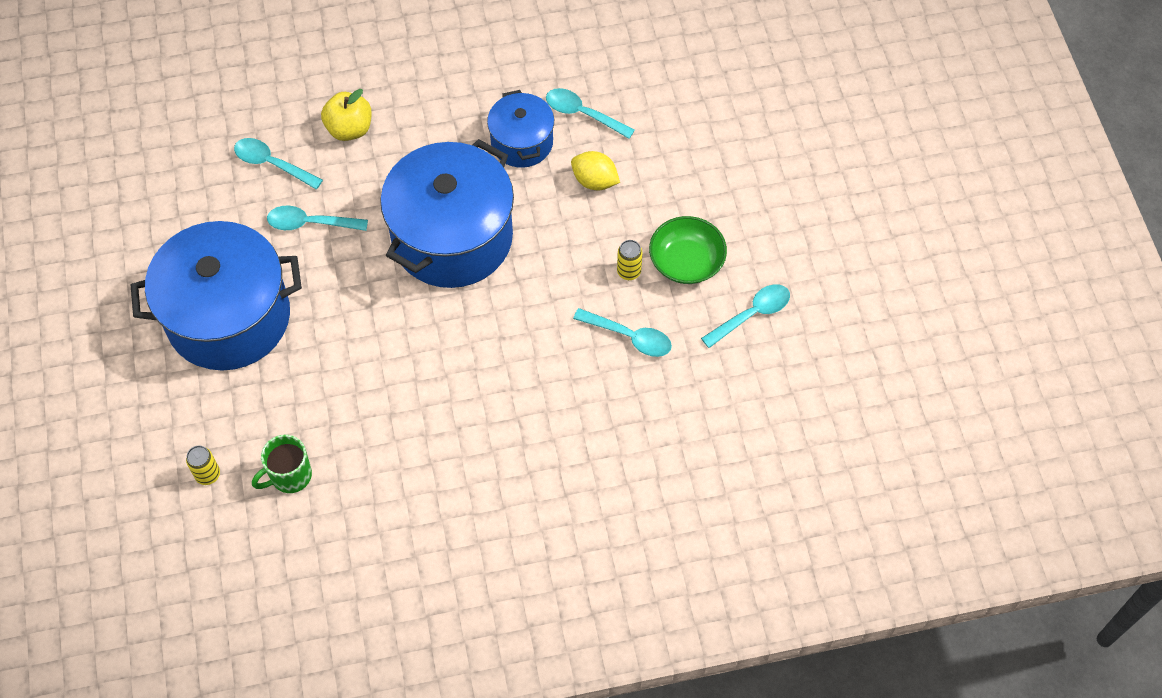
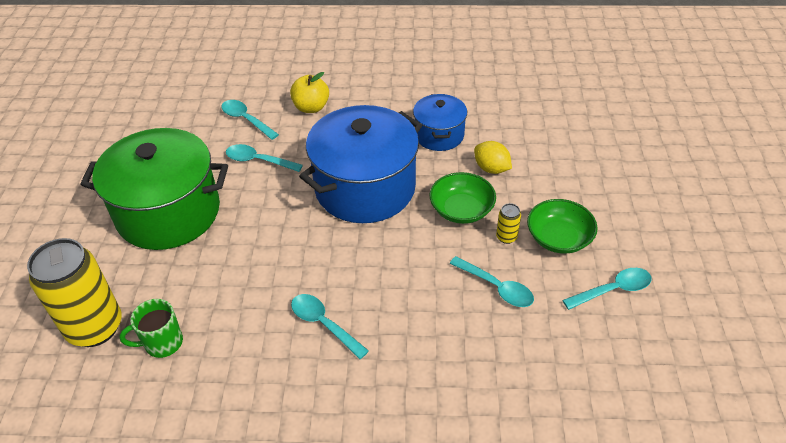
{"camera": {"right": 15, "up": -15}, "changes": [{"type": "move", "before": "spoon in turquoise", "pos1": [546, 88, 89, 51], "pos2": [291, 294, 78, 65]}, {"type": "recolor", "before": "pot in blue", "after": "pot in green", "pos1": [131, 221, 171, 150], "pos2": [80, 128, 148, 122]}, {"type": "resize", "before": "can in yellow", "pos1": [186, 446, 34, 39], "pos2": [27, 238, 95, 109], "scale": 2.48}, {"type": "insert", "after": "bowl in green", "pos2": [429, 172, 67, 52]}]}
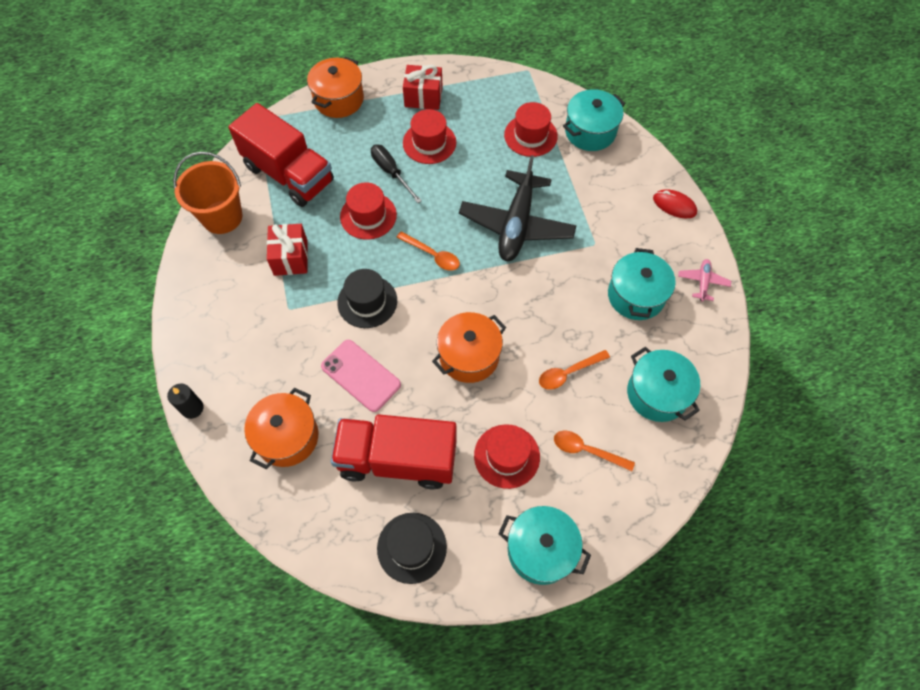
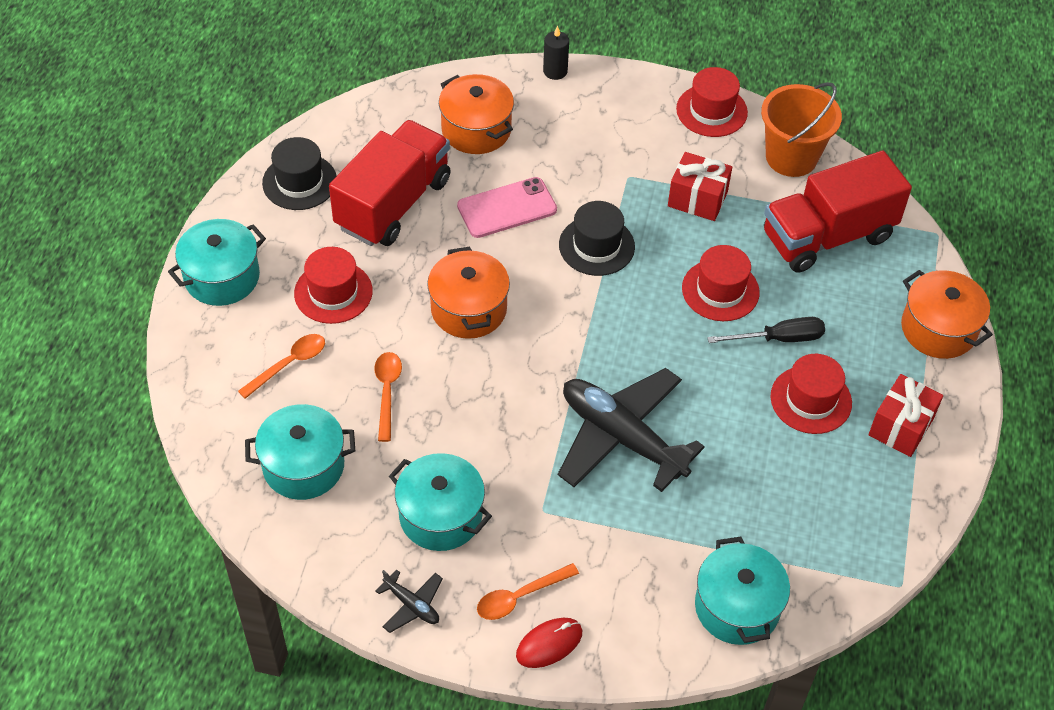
{"camera": {"right": 115, "up": -10}, "changes": [{"type": "move", "before": "hat in red", "pos1": [504, 102, 54, 55], "pos2": [676, 67, 72, 70]}, {"type": "move", "before": "spoon in orange", "pos1": [396, 231, 64, 40], "pos2": [477, 563, 102, 57]}, {"type": "recolor", "before": "plane in pink", "after": "plane in black", "pos1": [678, 259, 53, 43], "pos2": [376, 570, 67, 63]}]}
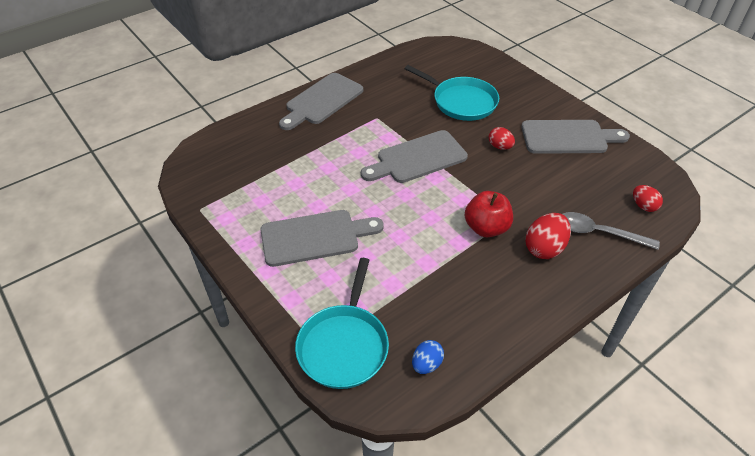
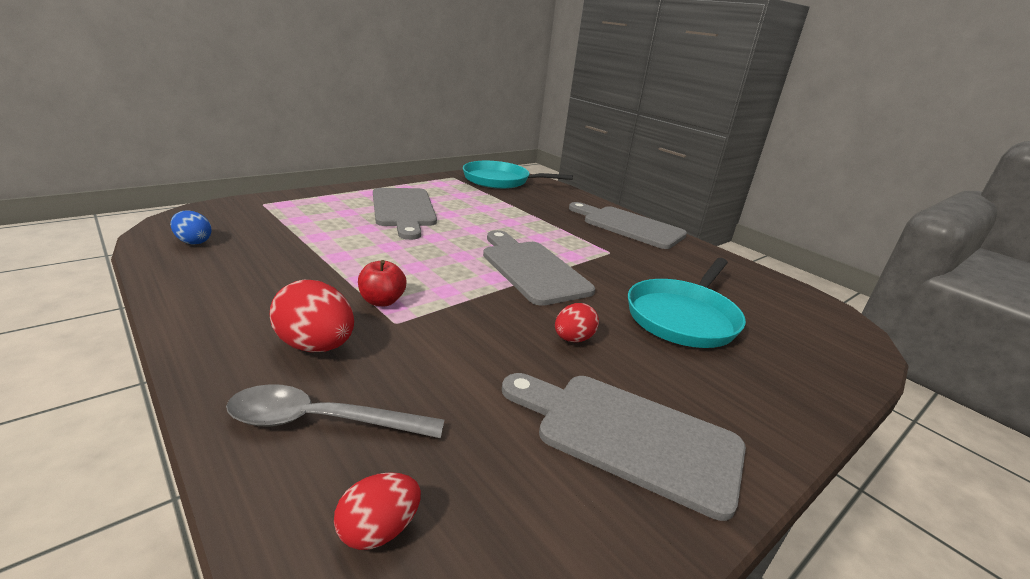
{"camera": {"right": 85, "up": -20}, "changes": [{"type": "rotate", "before": "cutting board in grey", "pos1": [521, 120, 109, 34], "pos2": [502, 373, 244, 148], "turn": 120}, {"type": "resize", "before": "apple in red", "pos1": [465, 191, 48, 46], "pos2": [358, 260, 49, 46], "scale": 0.65}, {"type": "rotate", "before": "spoon in grey", "pos1": [563, 212, 97, 38], "pos2": [226, 384, 218, 54], "turn": -105}, {"type": "move", "before": "pan in turquoise", "pos1": [295, 258, 94, 131], "pos2": [463, 161, 110, 28]}]}
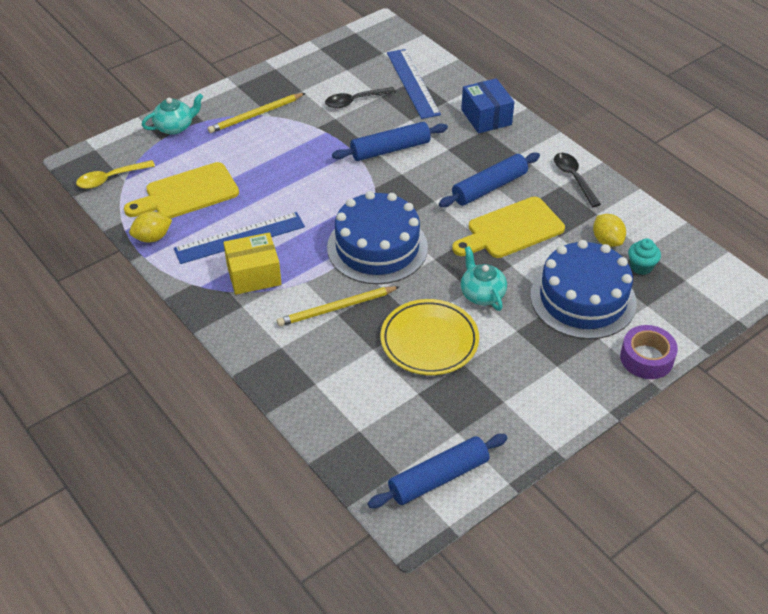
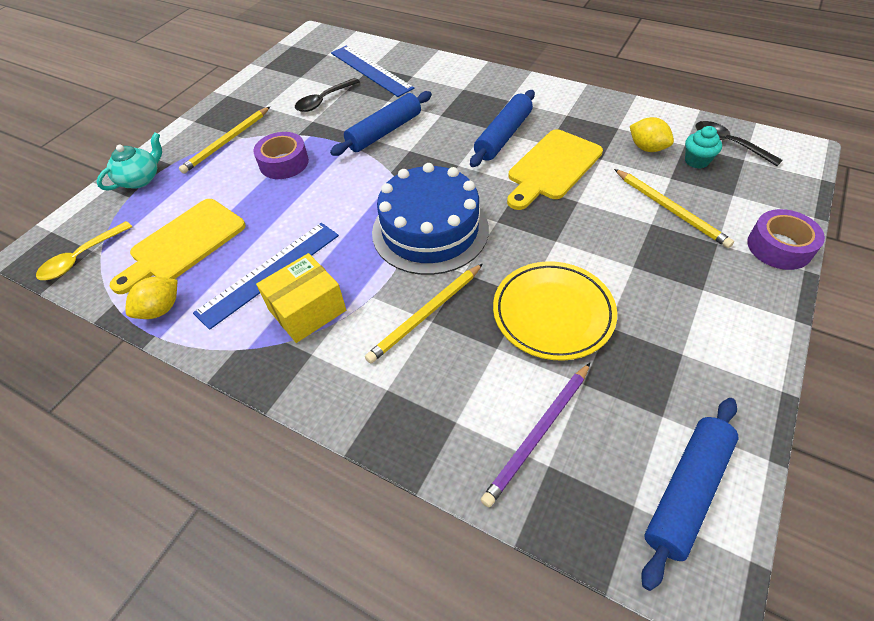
{"camera": {"right": -20, "up": 5}, "changes": [{"type": "delete", "before": "box in blue", "pos1": [461, 78, 53, 55]}, {"type": "move", "before": "spoon in black", "pos1": [554, 153, 47, 54], "pos2": [695, 121, 88, 45]}, {"type": "replace", "before": "cake in blue", "after": "pencil in yellow", "pos1": [530, 240, 106, 99], "pos2": [614, 169, 120, 79]}, {"type": "delete", "before": "teapot in turquoise", "pos1": [461, 246, 46, 65]}, {"type": "insert", "after": "tape in purple", "pos2": [253, 132, 56, 47]}, {"type": "insert", "after": "pencil in purple", "pos2": [481, 363, 109, 144]}]}
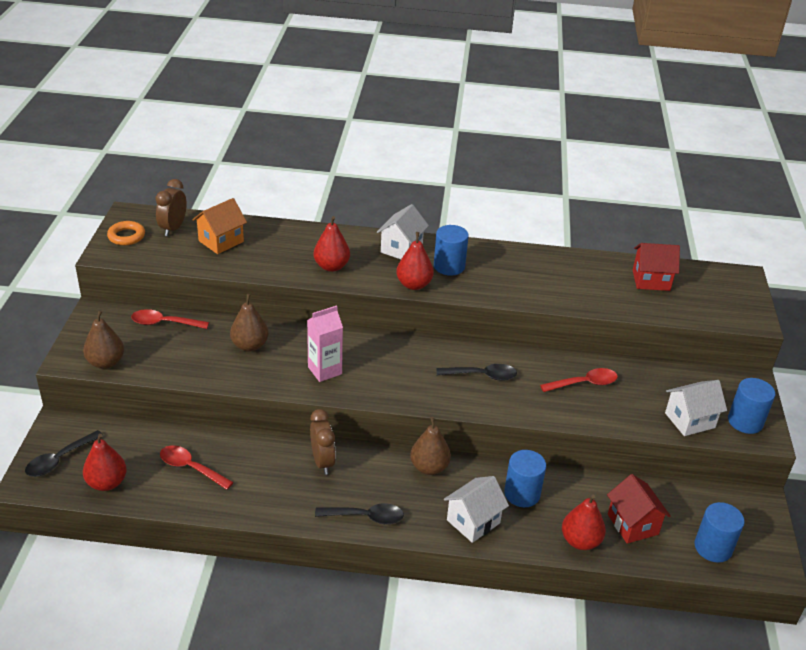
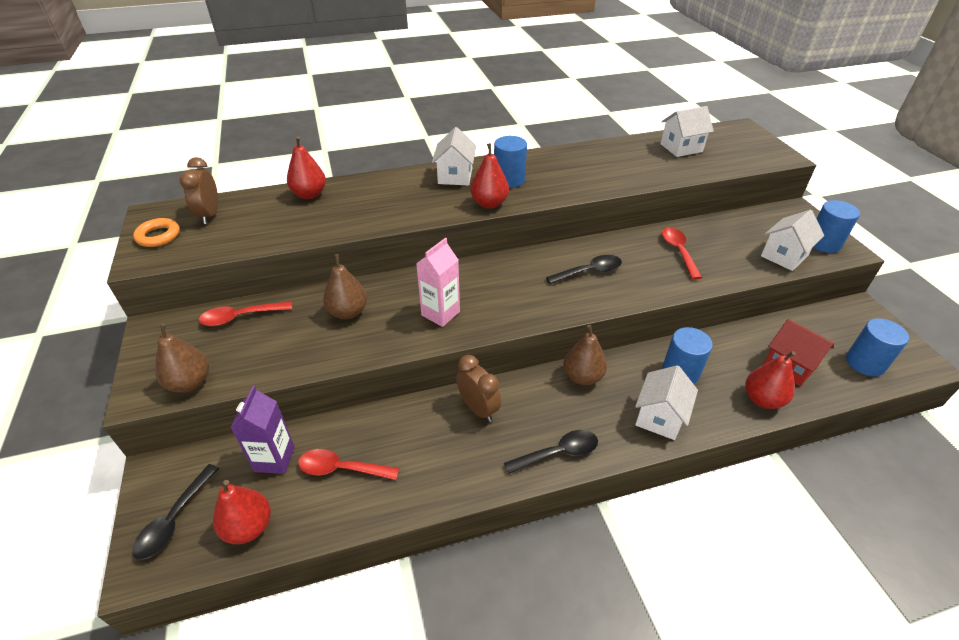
{"camera": {"right": -20, "up": 5}, "changes": [{"type": "delete", "before": "house in orange", "pos1": [192, 198, 55, 56]}, {"type": "move", "before": "pear in red", "pos1": [314, 216, 36, 56], "pos2": [287, 136, 39, 63]}, {"type": "recolor", "before": "house in red", "after": "house in white", "pos1": [633, 243, 47, 48], "pos2": [661, 106, 53, 51]}, {"type": "rotate", "before": "spoon in red", "pos1": [540, 368, 78, 24], "pos2": [662, 227, 40, 52], "turn": -60}, {"type": "insert", "after": "carton in purple", "pos2": [231, 386, 64, 88]}]}
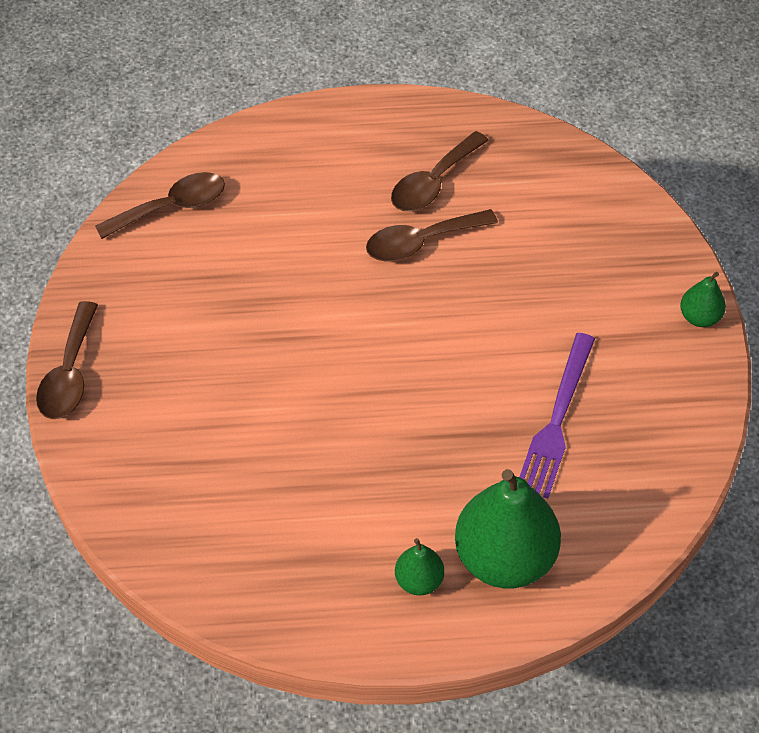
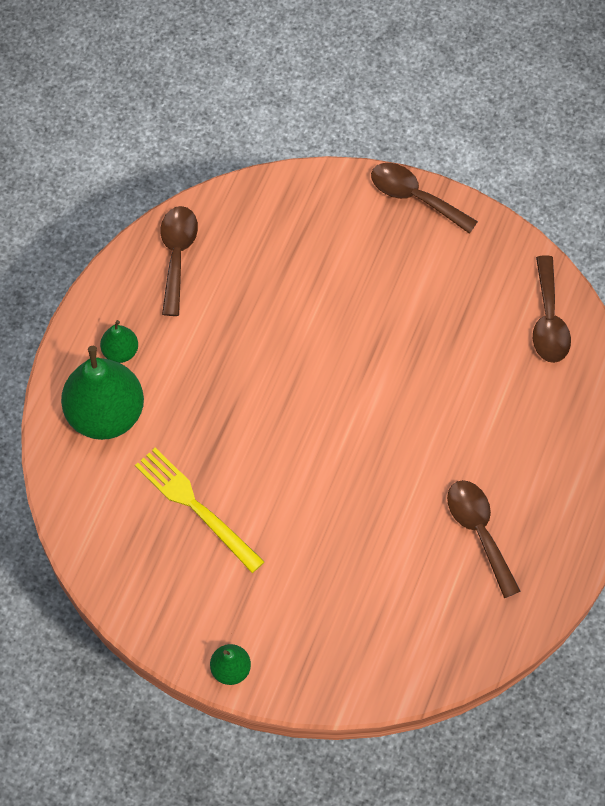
{"camera": {"right": 115, "up": 10}, "changes": [{"type": "move", "before": "spoon in brown", "pos1": [366, 209, 132, 52], "pos2": [160, 206, 38, 110]}, {"type": "recolor", "before": "fork in purple", "after": "fork in yellow", "pos1": [520, 333, 75, 166], "pos2": [135, 448, 130, 125]}]}
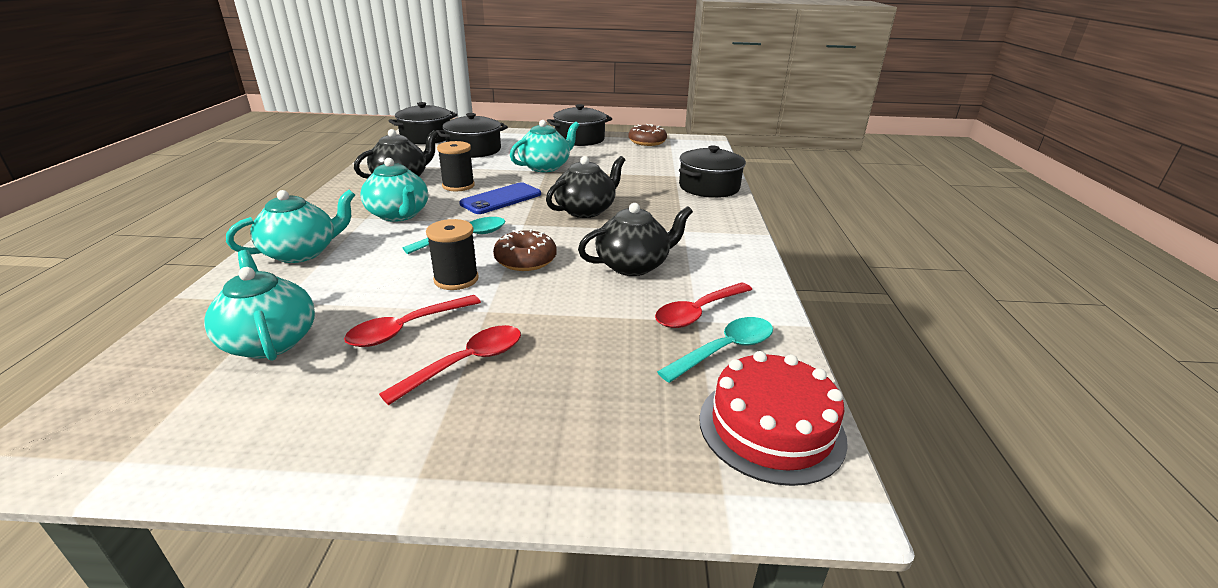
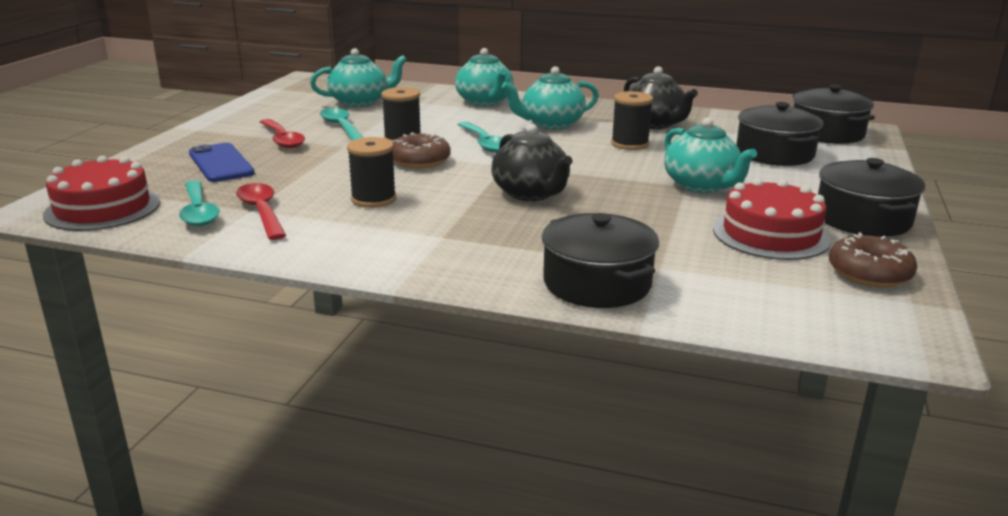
{"camera": {"right": 105, "up": -5}, "changes": [{"type": "move", "before": "phone in blue", "pos1": [459, 182, 82, 32], "pos2": [189, 143, 66, 39]}, {"type": "replace", "before": "teapot in black", "after": "spool in black", "pos1": [578, 203, 115, 73], "pos2": [347, 137, 49, 71]}, {"type": "recolor", "before": "spoon in red", "after": "spoon in turquoise", "pos1": [344, 295, 137, 52], "pos2": [320, 108, 44, 33]}, {"type": "insert", "after": "cake in red", "pos2": [713, 178, 118, 82]}]}
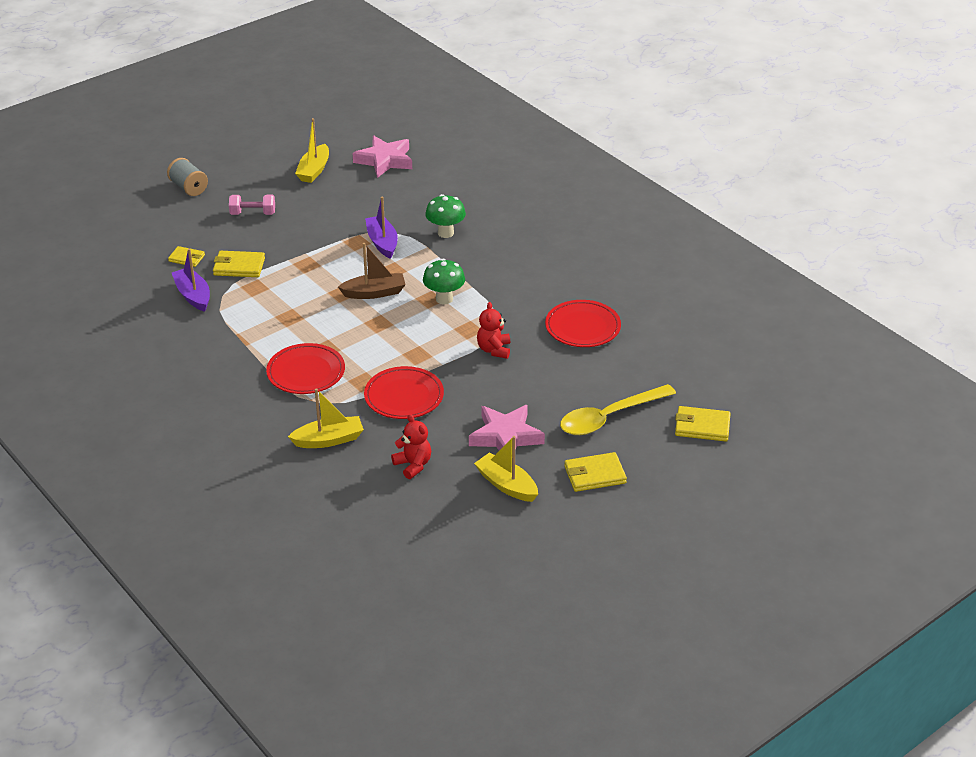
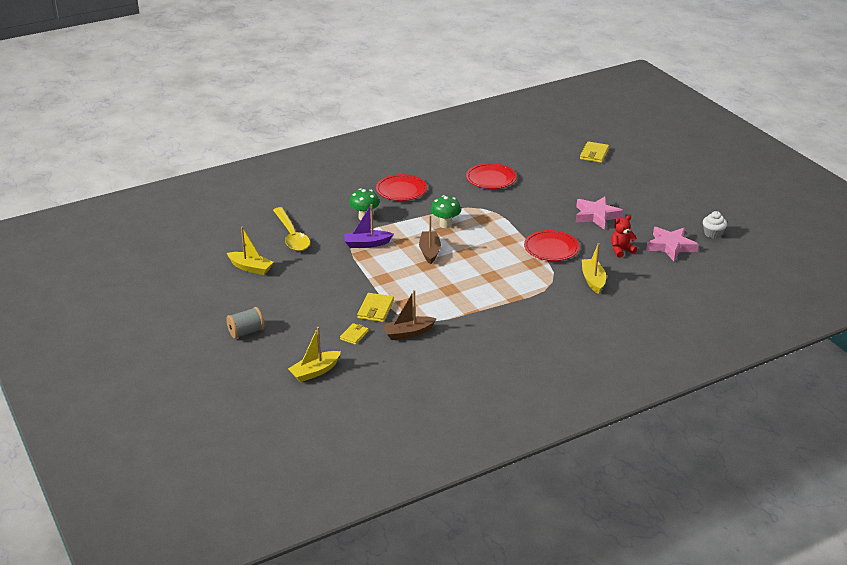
{"camera": {"right": -80, "up": -5}, "changes": [{"type": "move", "before": "star in pink", "pos1": [353, 136, 59, 42], "pos2": [646, 227, 53, 34]}, {"type": "delete", "before": "dumbbell in pink", "pos1": [229, 195, 46, 20]}, {"type": "recolor", "before": "boat in purple", "after": "boat in brown", "pos1": [172, 249, 38, 63], "pos2": [382, 290, 55, 50]}, {"type": "delete", "before": "teddy bear in red", "pos1": [477, 302, 33, 57]}, {"type": "move", "before": "plate in red", "pos1": [266, 343, 79, 51], "pos2": [376, 174, 51, 27]}, {"type": "move", "before": "spoon in yellow", "pos1": [560, 384, 116, 51], "pos2": [273, 207, 37, 44]}, {"type": "move", "before": "boat in yellow", "pos1": [474, 436, 64, 66], "pos2": [288, 327, 53, 55]}, {"type": "delete", "before": "wallet in yellow", "pos1": [564, 452, 63, 40]}, {"type": "insert", "after": "cupcake in white", "pos2": [703, 211, 24, 28]}]}
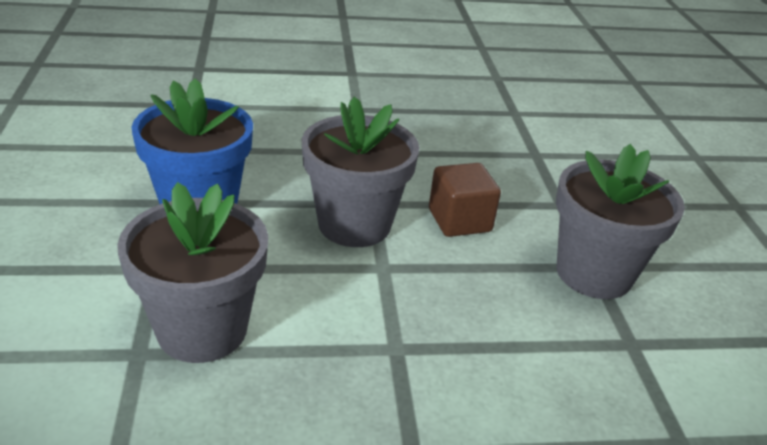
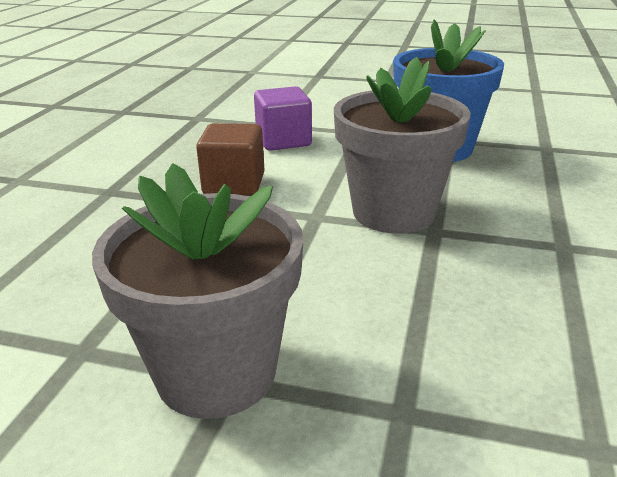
{"camera": {"right": 115, "up": -5}, "changes": [{"type": "move", "before": "cube in brown", "pos1": [429, 163, 72, 74], "pos2": [196, 123, 69, 73]}, {"type": "replace", "before": "flower pot in grey", "after": "cube in purple", "pos1": [117, 182, 151, 181], "pos2": [254, 86, 58, 65]}]}
